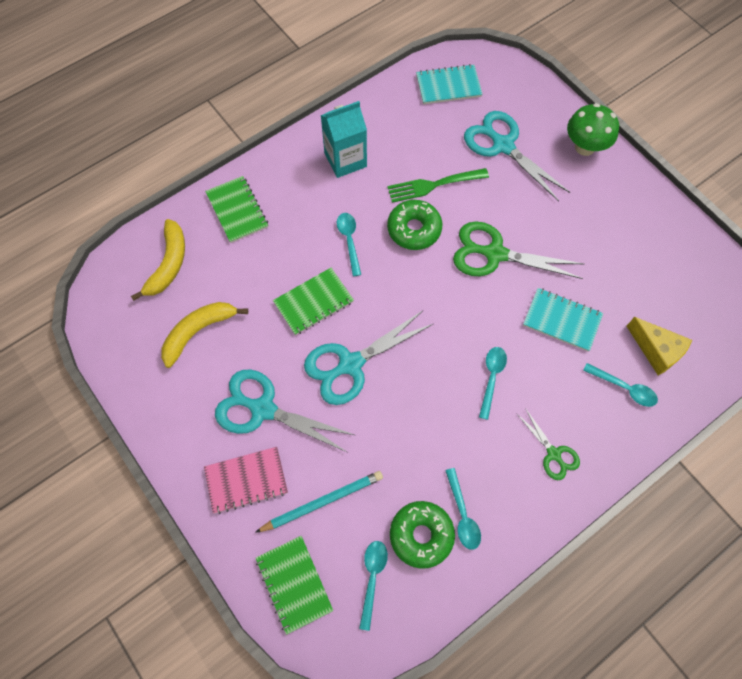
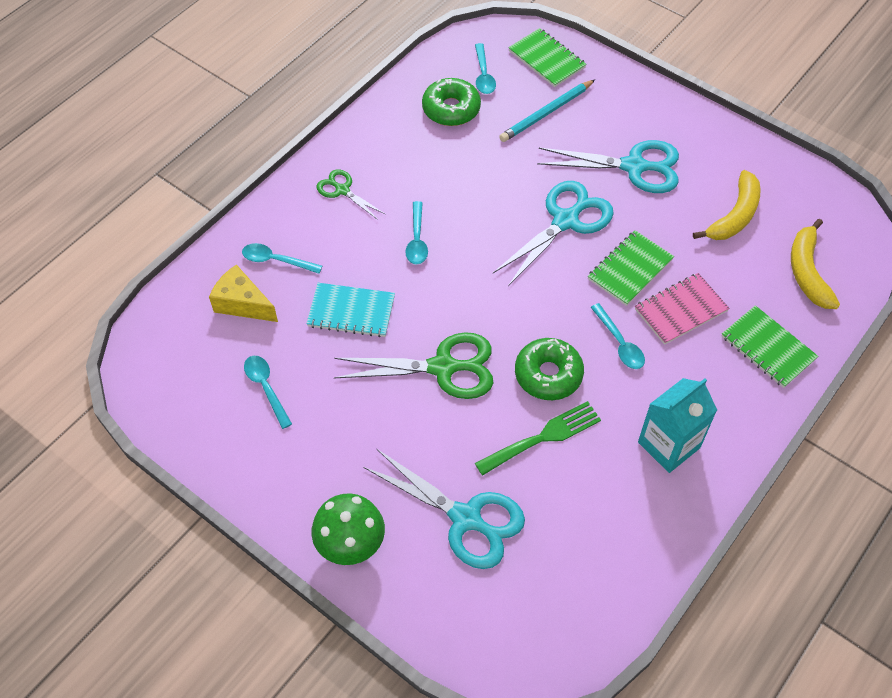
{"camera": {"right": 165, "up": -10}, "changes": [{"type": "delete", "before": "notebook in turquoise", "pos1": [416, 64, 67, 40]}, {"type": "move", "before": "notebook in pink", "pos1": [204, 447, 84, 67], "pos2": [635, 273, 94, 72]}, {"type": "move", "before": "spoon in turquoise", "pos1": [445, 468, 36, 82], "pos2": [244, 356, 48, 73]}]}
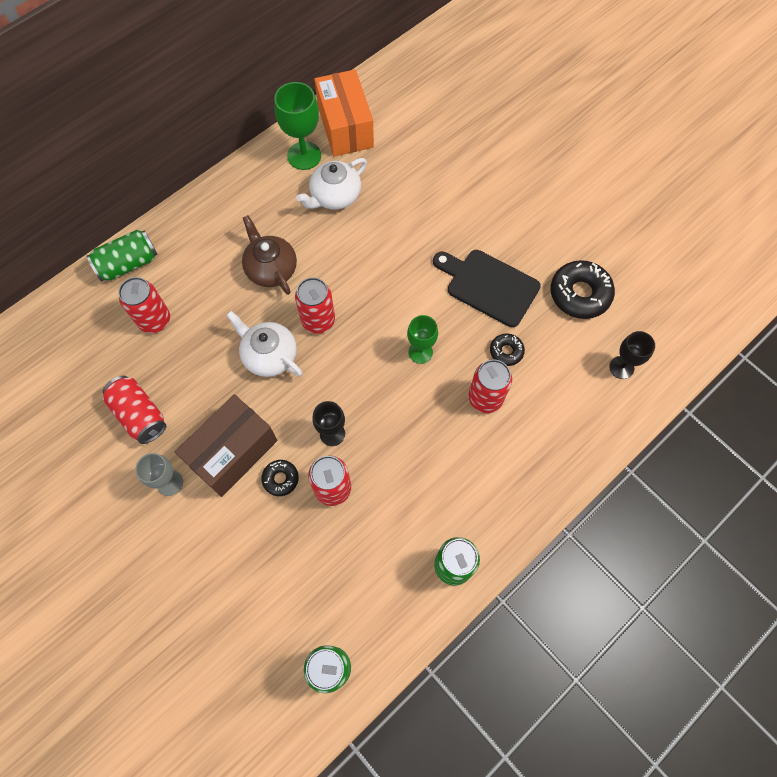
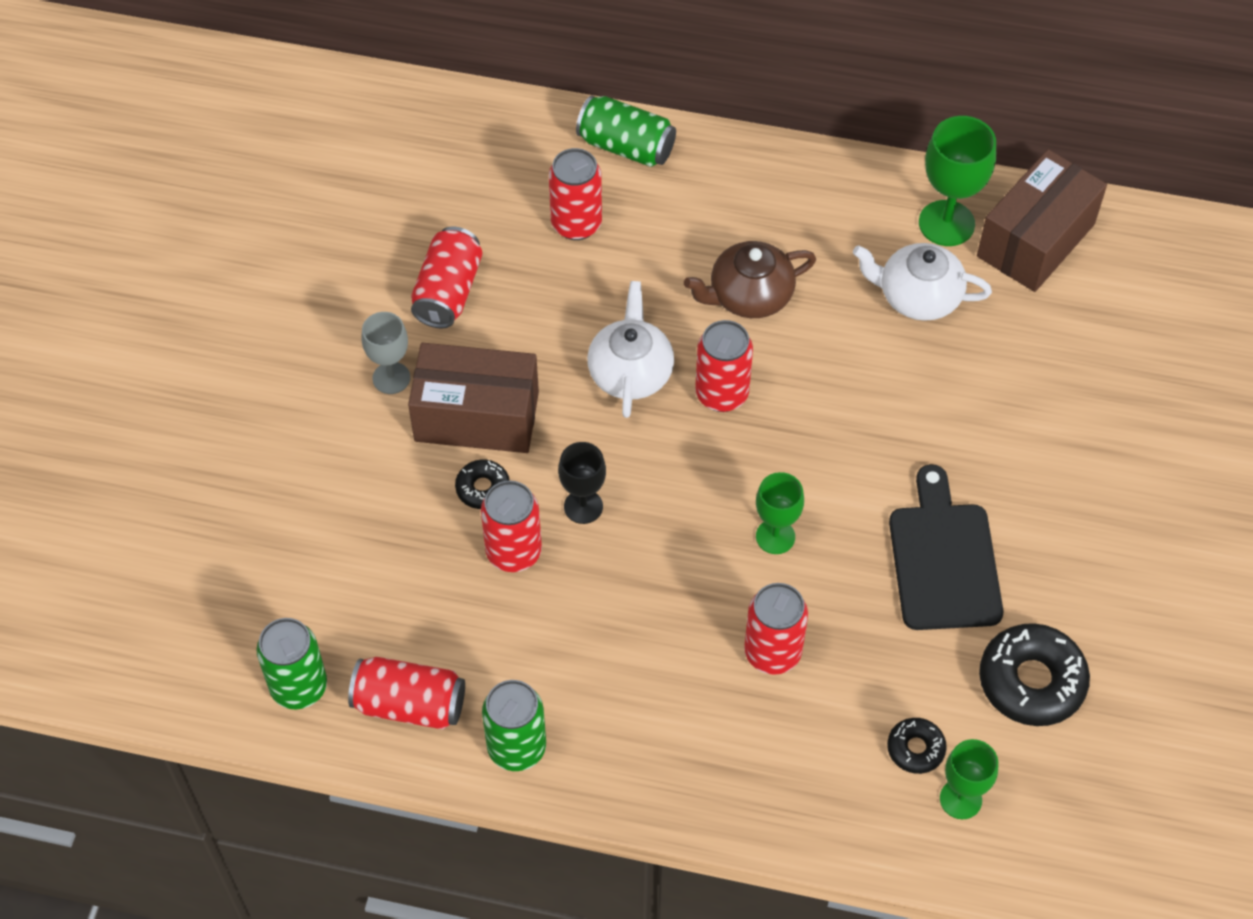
{"camera": {"right": 55, "up": -10}, "changes": [{"type": "recolor", "before": "box in orange", "after": "box in brown", "pos1": [314, 69, 60, 88], "pos2": [977, 149, 130, 143]}, {"type": "rotate", "before": "teapot in brown", "pos1": [242, 215, 55, 80], "pos2": [684, 241, 132, 77], "turn": -135}, {"type": "recolor", "before": "goblet in black", "after": "goblet in green", "pos1": [609, 331, 46, 48], "pos2": [940, 739, 58, 80]}, {"type": "move", "before": "donut in black", "pos1": [490, 333, 35, 33], "pos2": [887, 718, 60, 56]}, {"type": "insert", "after": "can in red", "pos2": [348, 657, 117, 73]}]}
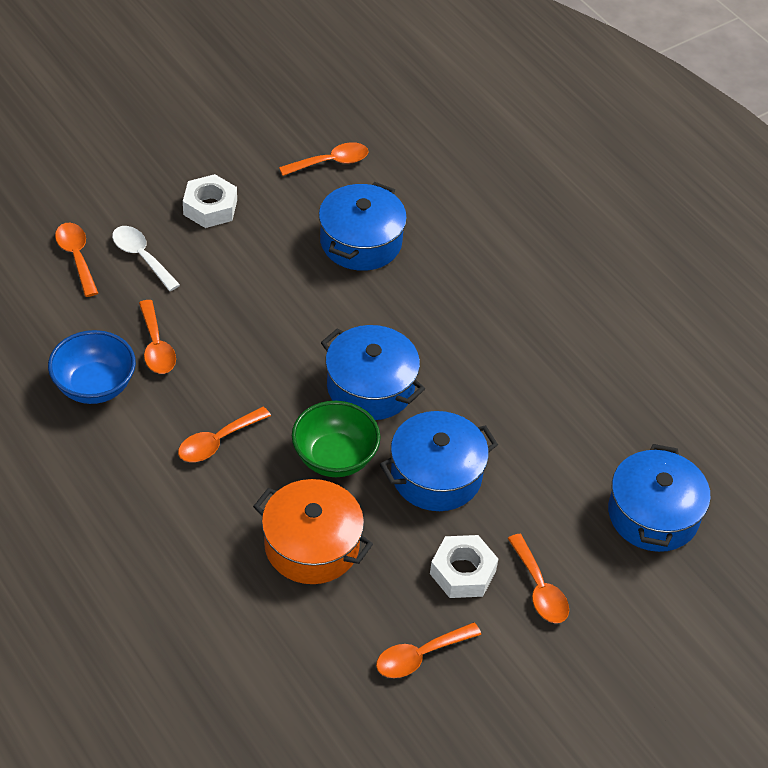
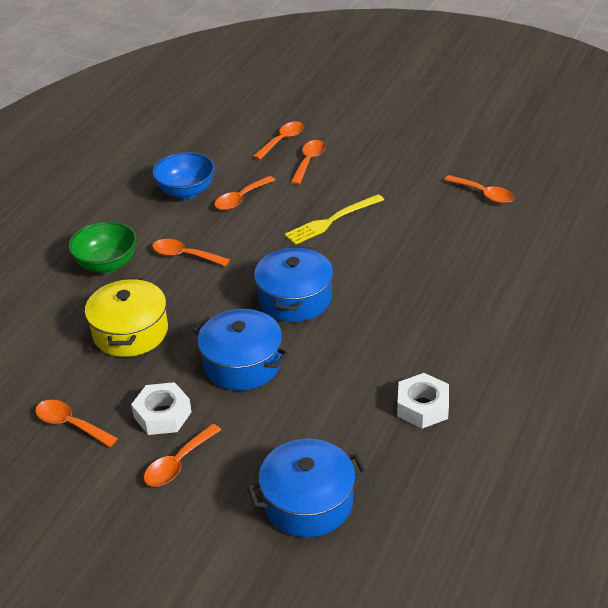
{"camera": {"right": 65, "up": -10}, "changes": [{"type": "move", "before": "nut in white", "pos1": [183, 174, 54, 54], "pos2": [397, 373, 52, 56]}, {"type": "delete", "before": "pot in blue", "pos1": [319, 182, 88, 89]}, {"type": "recolor", "before": "spoon in white", "after": "spoon in orange", "pos1": [112, 226, 68, 65], "pos2": [290, 140, 35, 45]}, {"type": "move", "before": "bowl in green", "pos1": [292, 401, 89, 76], "pos2": [68, 221, 69, 52]}, {"type": "recolor", "before": "pot in orange", "after": "pot in yellow", "pos1": [253, 479, 120, 105], "pos2": [85, 277, 83, 80]}, {"type": "insert", "after": "fork in yellow", "pos2": [285, 194, 99, 51]}]}
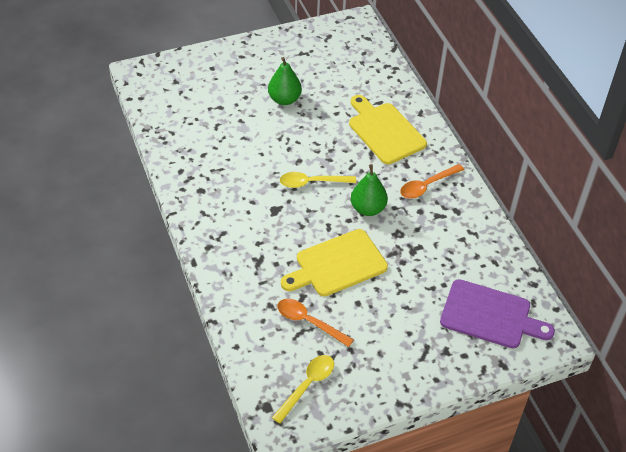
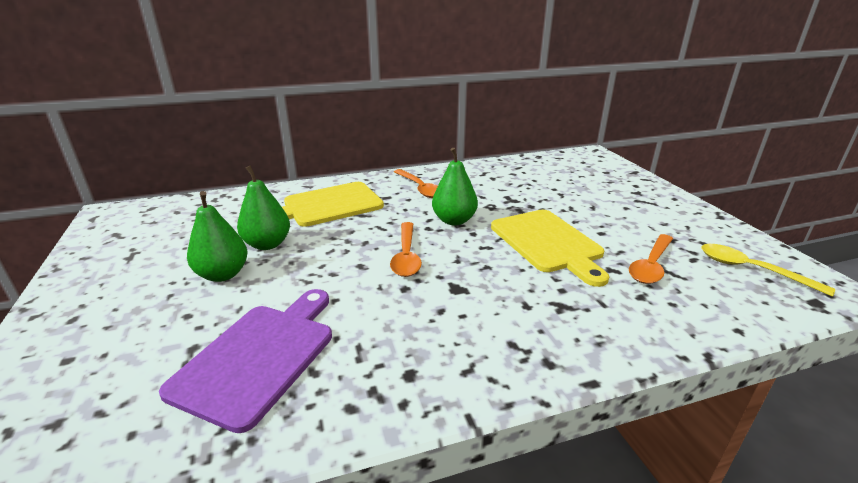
{"camera": {"right": -85, "up": -20}, "changes": [{"type": "recolor", "before": "spoon in yellow", "after": "spoon in orange", "pos1": [280, 172, 76, 16], "pos2": [390, 222, 32, 55]}, {"type": "move", "before": "cutting board in purple", "pos1": [440, 279, 115, 69], "pos2": [159, 289, 173, 144]}, {"type": "insert", "after": "pear in green", "pos2": [237, 166, 53, 84]}]}
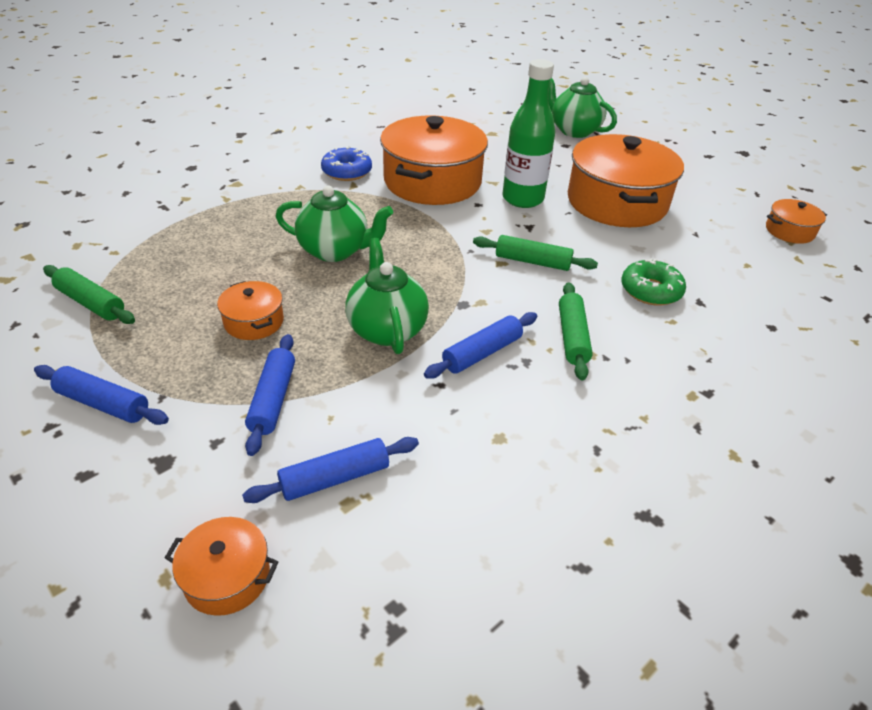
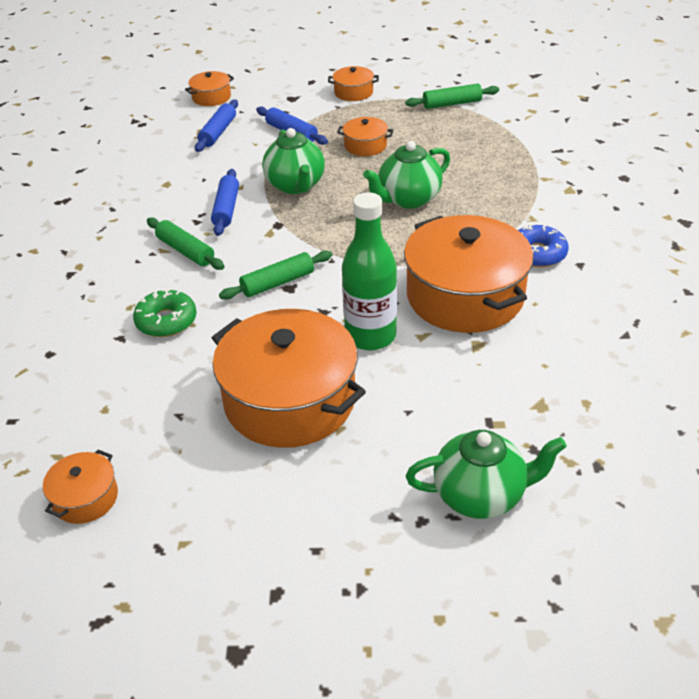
{"camera": {"right": 135, "up": 0}, "changes": [{"type": "rotate", "before": "teapot in green", "pos1": [345, 238, 84, 116], "pos2": [262, 128, 63, 66], "turn": 45}, {"type": "replace", "before": "rolling pin in blue", "after": "pot in orange", "pos1": [34, 365, 135, 60], "pos2": [328, 66, 51, 35]}]}
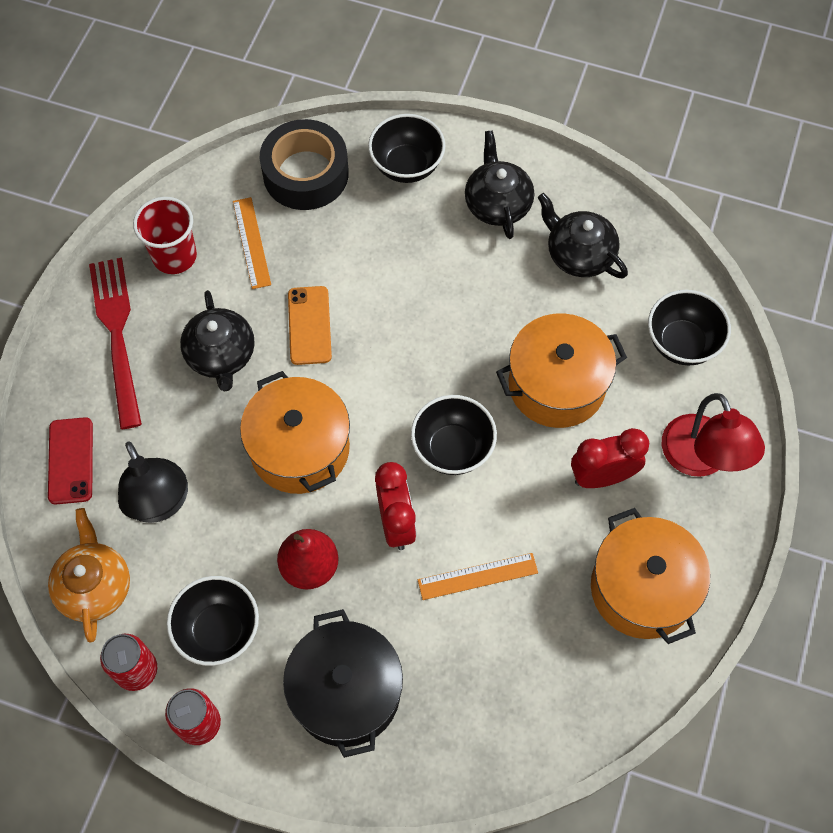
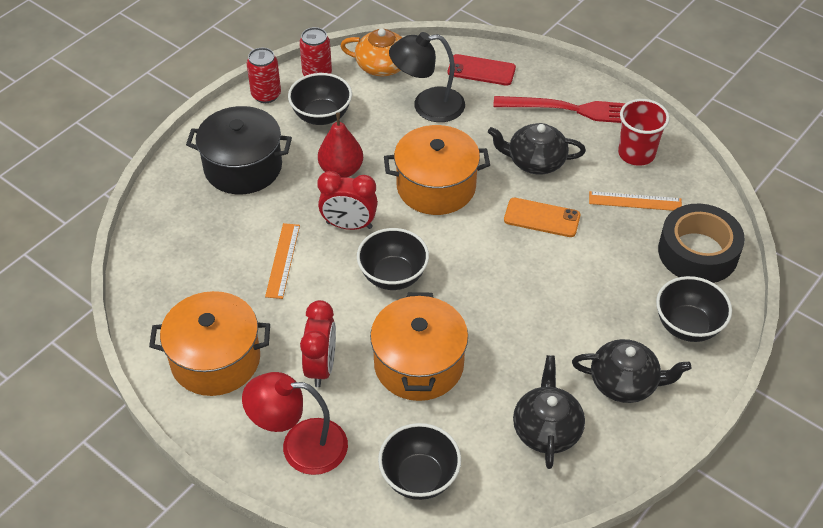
{"camera": {"right": 110, "up": -15}, "changes": [{"type": "rotate", "before": "teapot in black", "pos1": [537, 193, 91, 85], "pos2": [513, 355, 72, 114], "turn": -60}]}
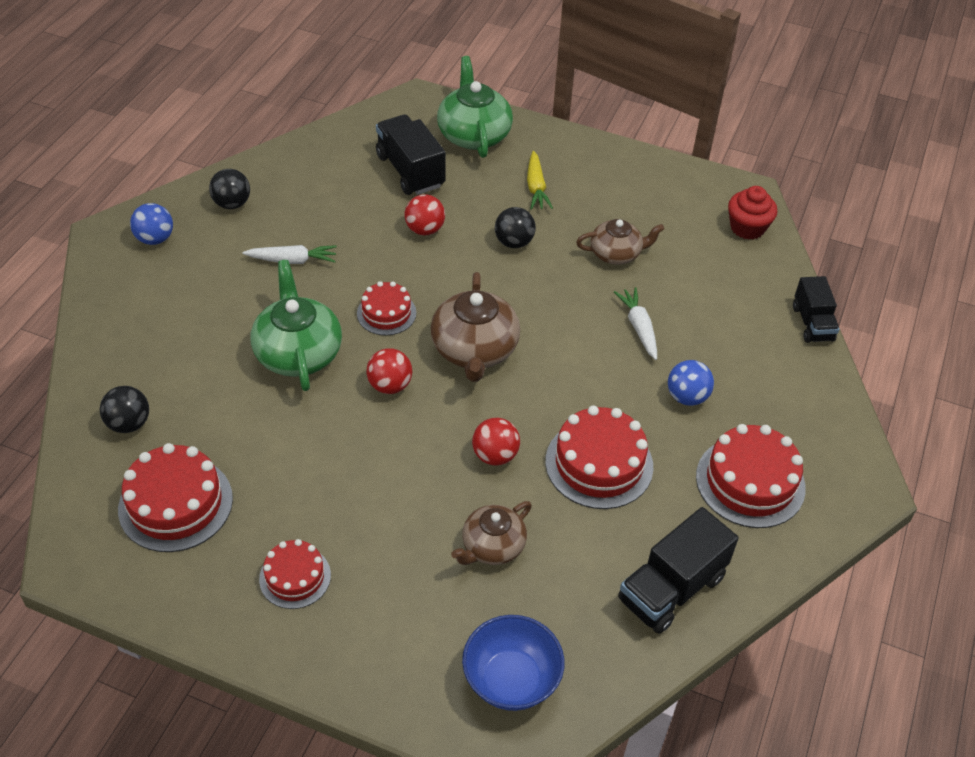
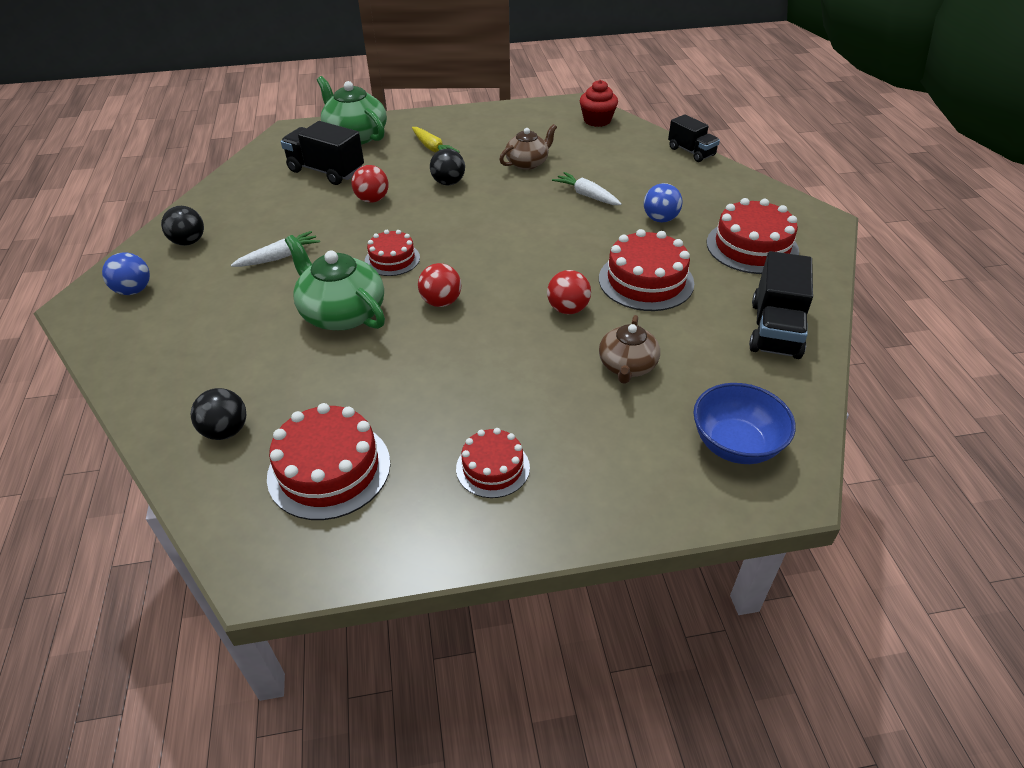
{"camera": {"right": -30, "up": -5}, "changes": [{"type": "delete", "before": "teapot in brown", "pos1": [431, 272, 89, 110]}]}
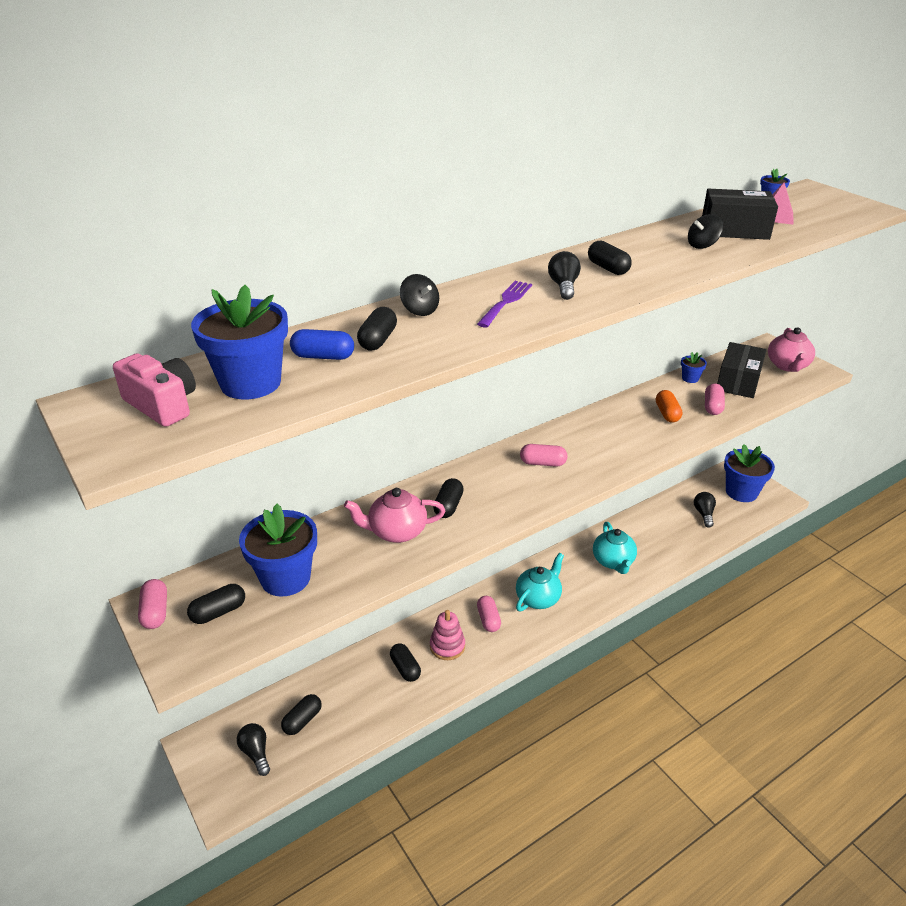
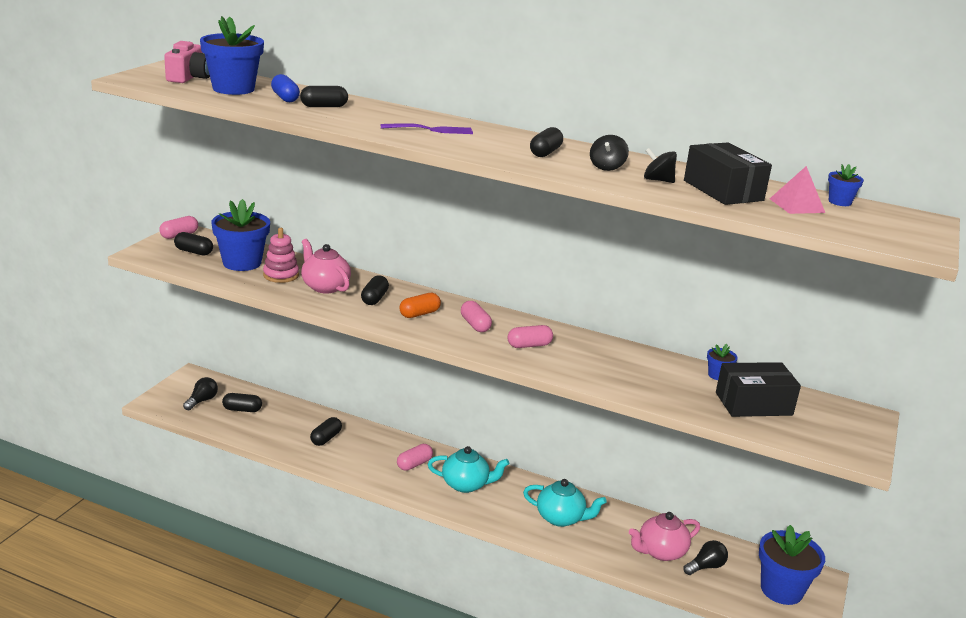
{"camera": {"right": 55, "up": -10}, "changes": [{"type": "delete", "before": "light bulb in black", "pos1": [548, 251, 33, 49]}, {"type": "move", "before": "spinning top in black", "pos1": [400, 274, 39, 42], "pos2": [590, 135, 39, 36]}, {"type": "move", "before": "teapot in pink", "pos1": [768, 327, 47, 45], "pos2": [629, 512, 71, 49]}, {"type": "move", "before": "capsule in pink", "pos1": [705, 384, 20, 31], "pos2": [507, 325, 46, 23]}, {"type": "move", "before": "capsule in orange", "pos1": [656, 390, 26, 33], "pos2": [399, 293, 42, 25]}, {"type": "rotate", "before": "capsule in black", "pos1": [433, 478, 31, 40], "pos2": [361, 275, 28, 30], "turn": -60}, {"type": "rotate", "before": "teapot in turquoise", "pos1": [593, 522, 44, 52], "pos2": [523, 479, 84, 48], "turn": -120}, {"type": "move", "before": "stacking toy in pink", "pos1": [430, 610, 35, 50], "pos2": [263, 228, 36, 55]}]}
